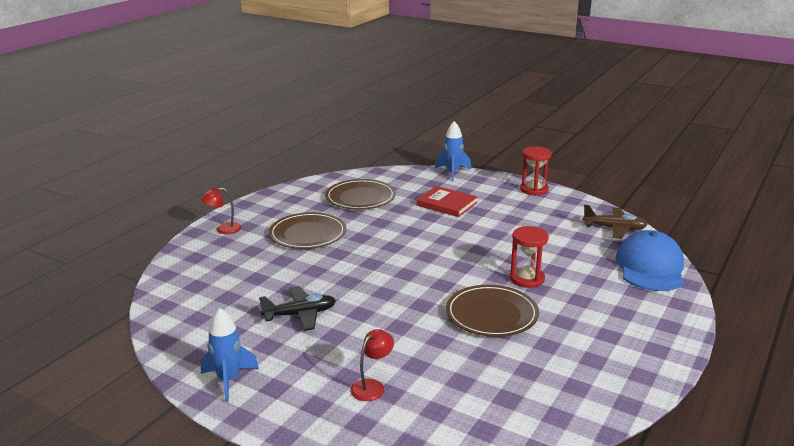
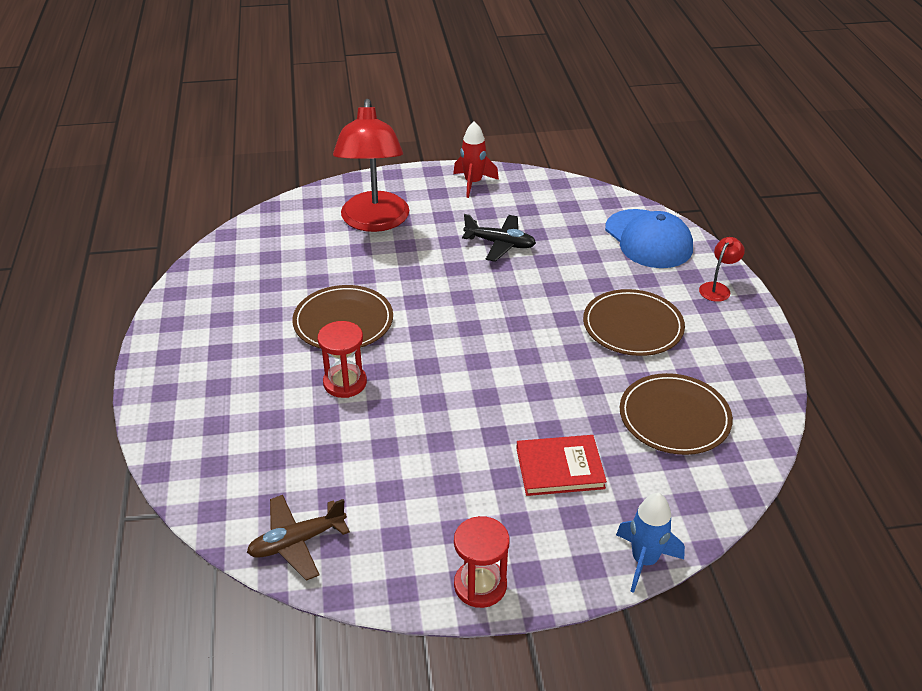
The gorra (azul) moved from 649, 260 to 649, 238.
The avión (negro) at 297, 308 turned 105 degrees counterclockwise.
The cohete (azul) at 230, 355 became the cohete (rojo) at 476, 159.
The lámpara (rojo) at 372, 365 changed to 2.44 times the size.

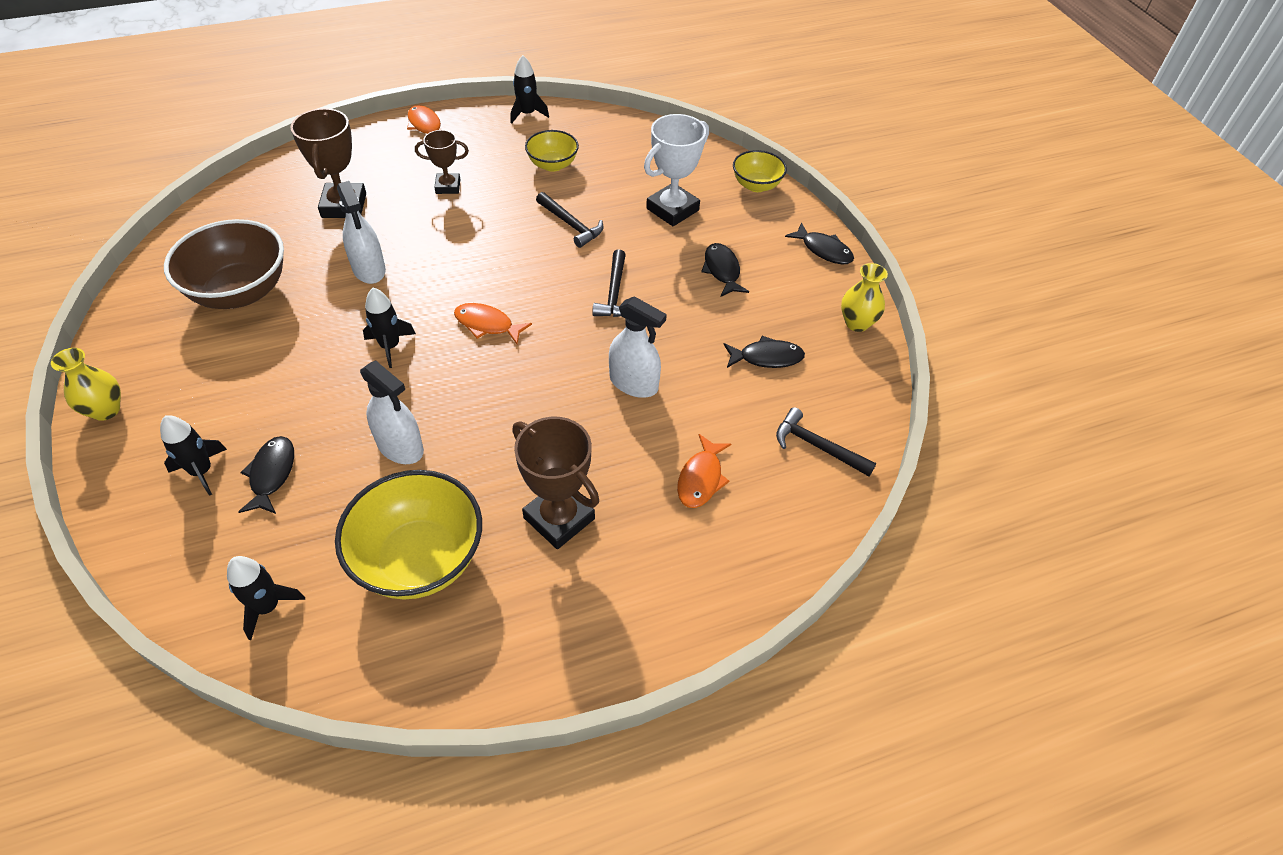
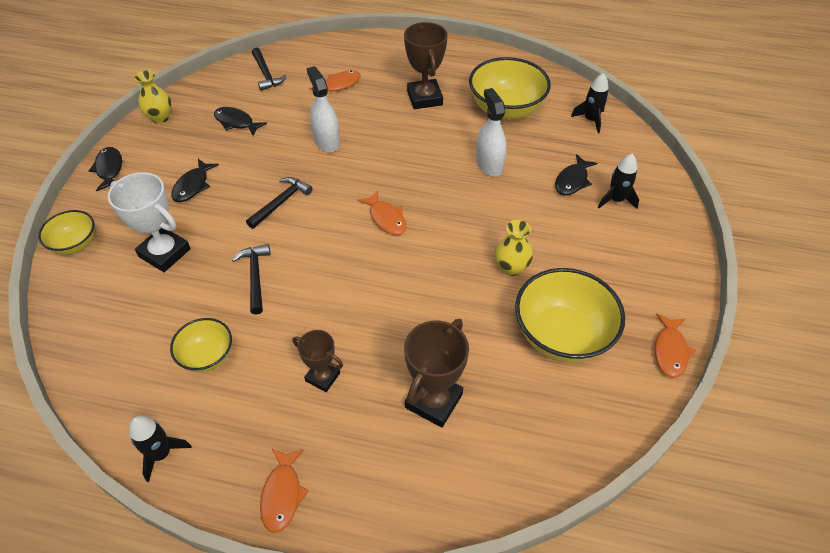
The trofeo (blanco) at 676, 170 turned 45 degrees clockwise.
The pulverizador (blanco) at 361, 232 disappeared.
The cuenco (marrón) at 224, 264 became the cuenco (amarillo) at 570, 315.
The cohete (negro) at 389, 328 disappeared.
The florero (amarillo) moved from 86, 384 to 514, 248.
The pez (naranja) at 675, 345 appeared.

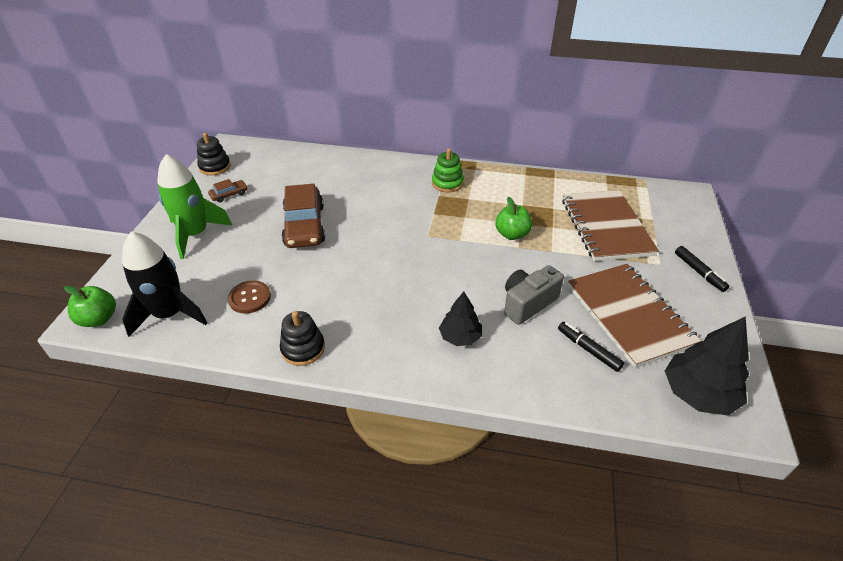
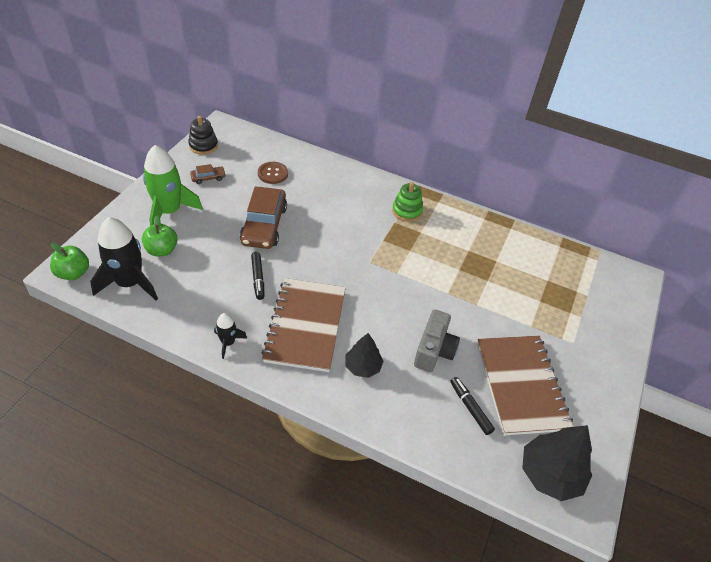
The cuaderno (marrón) moved from 610, 225 to 303, 325.
The manzana (verde) moved from 513, 218 to 160, 236.
The rotulador (negro) moved from 702, 269 to 257, 276.
The cámara (gris) at 534, 295 turned 135 degrees clockwise.
The botón (marrón) moved from 249, 297 to 273, 173.
The juguete apilable (negro) at 302, 338 was replaced by the cohete (negro) at 230, 336.

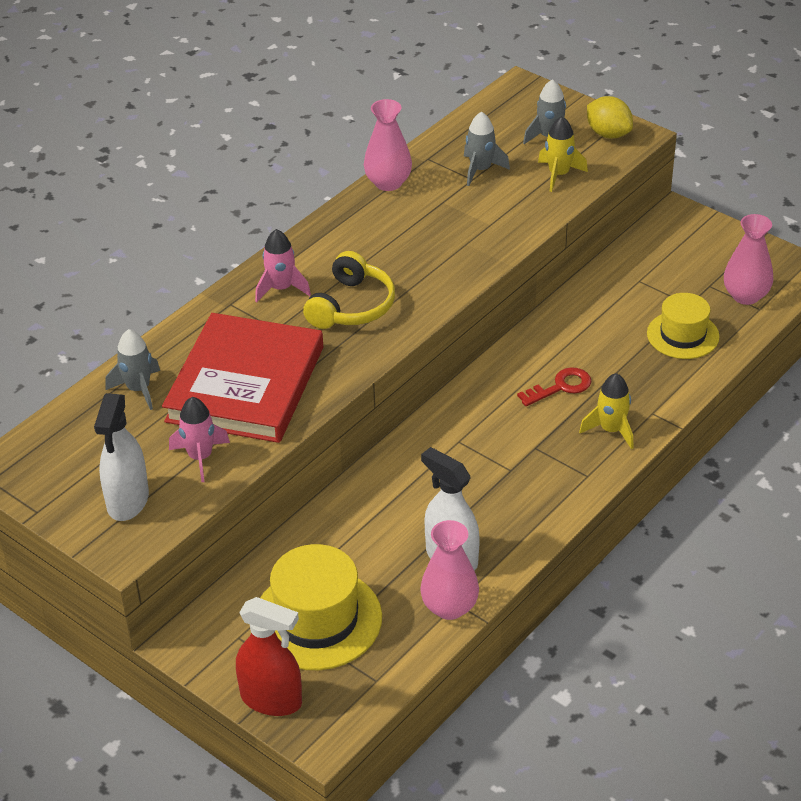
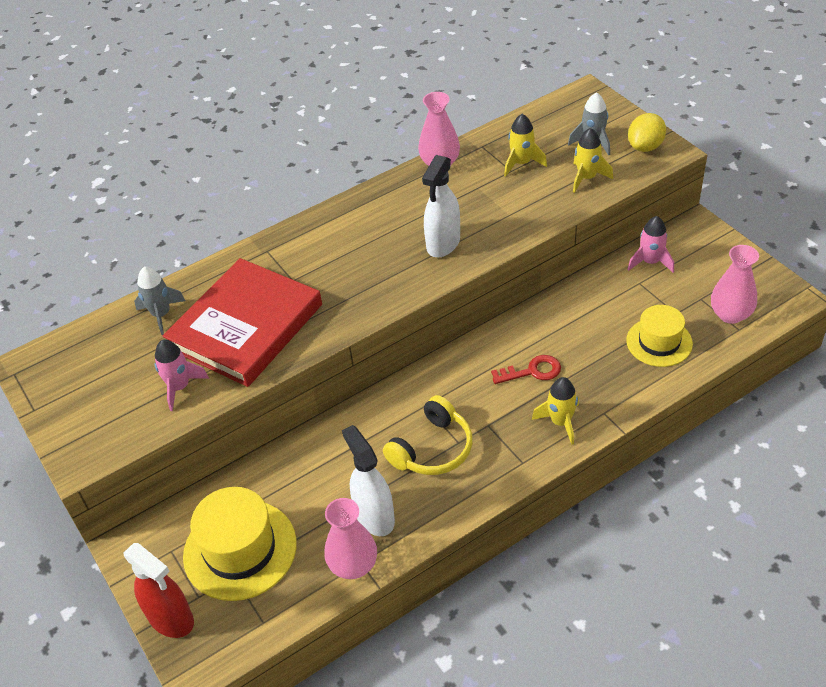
The limón (amarillo) at 610, 117 turned 60 degrees clockwise.
The cohete (gris) at 487, 149 became the cohete (amarillo) at 525, 145.
The cohete (rosa) moved from 283, 265 to 650, 244.
The auriculares (amarillo) moved from 349, 290 to 428, 435.
The pulverizador (blanco) moved from 121, 457 to 441, 206.

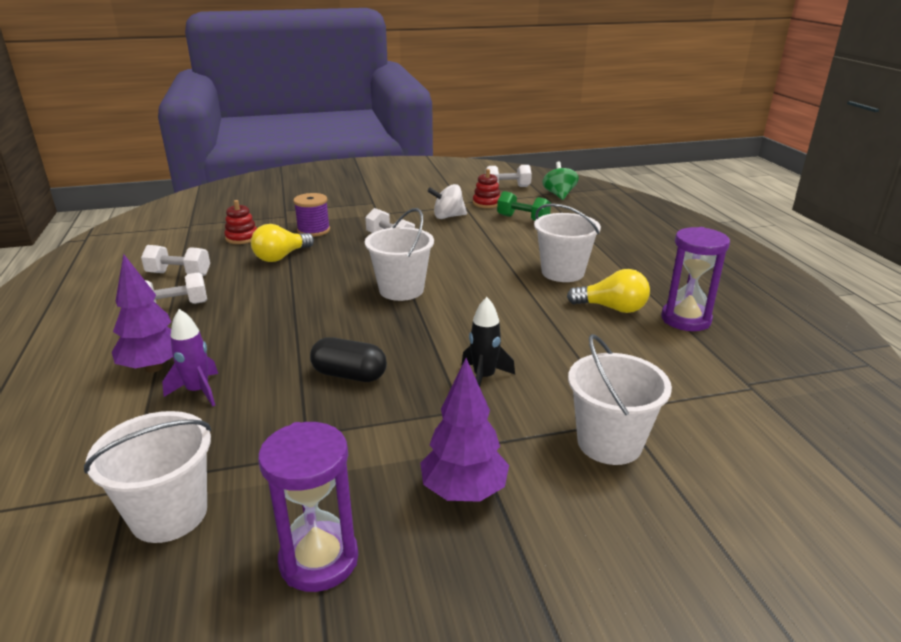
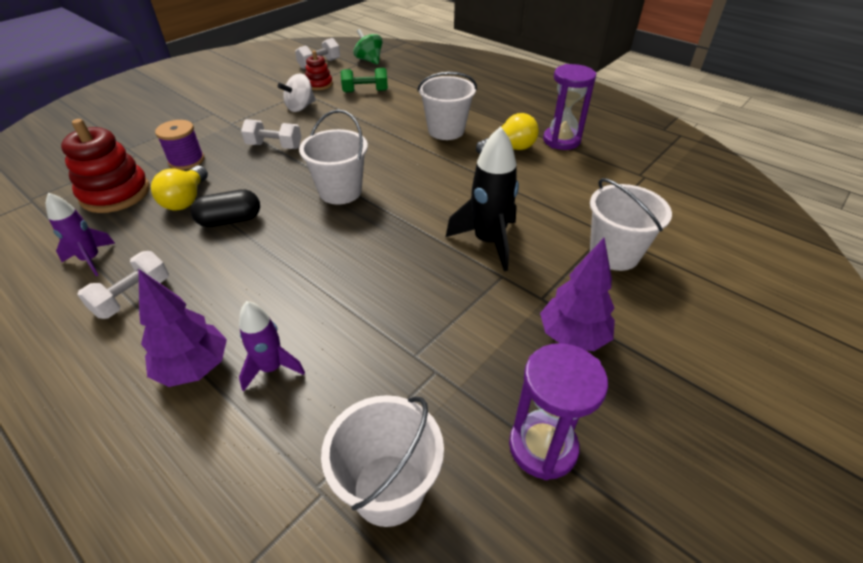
The juguete apilable (rojo) at 240, 222 changed to 1.80 times the size.
The mancuerna (blanco) at 175, 260 was replaced by the cohete (morado) at 80, 234.
The cohete (negro) at 488, 342 changed to 1.61 times the size.
The cápsula (negro) moved from 348, 359 to 225, 208.

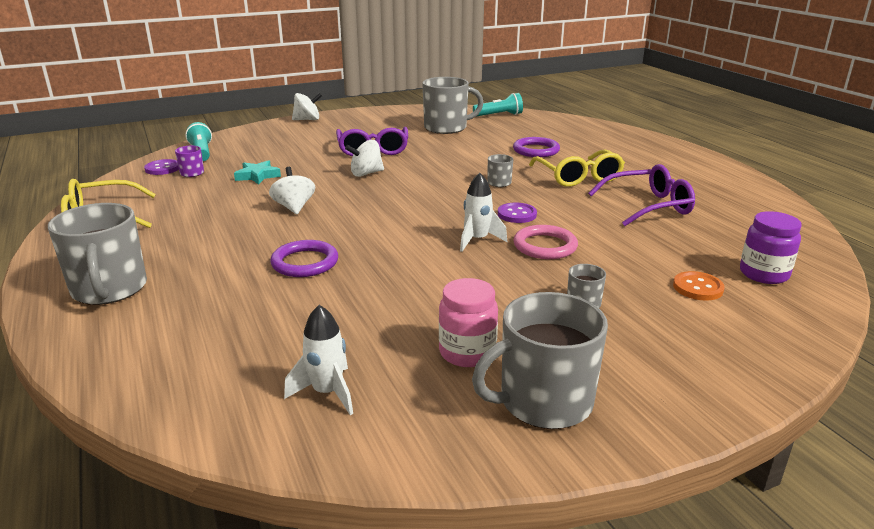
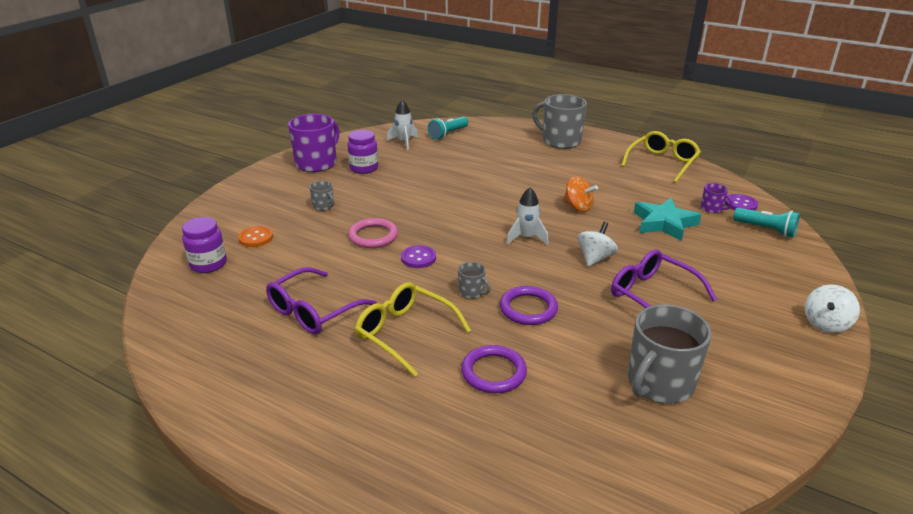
The lámpara de mano (turquesa) moved from 498, 105 to 448, 128.
The estrella (turquesa) at 257, 172 changed to 1.55 times the size.
The peonza (blanco) at 292, 190 became the peonza (naranja) at 580, 194.
The cohete (blanco) moved from 483, 212 to 527, 216.
The anillo (morado) moved from 304, 258 to 529, 305.
The tarro (rosa) at 468, 322 became the tarro (morado) at 362, 152.
The taza (gris) at 540, 360 became the taza (morado) at 313, 143.

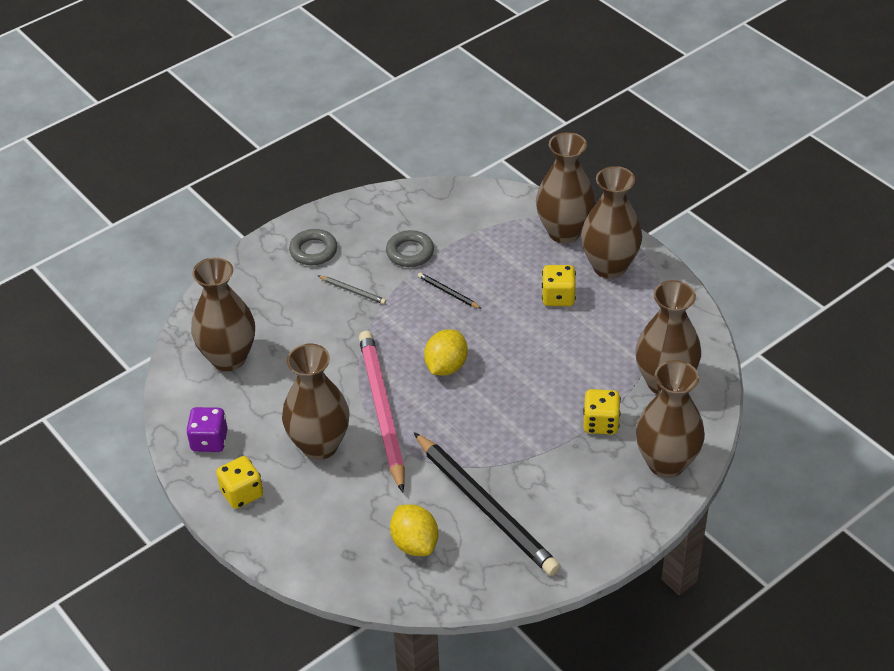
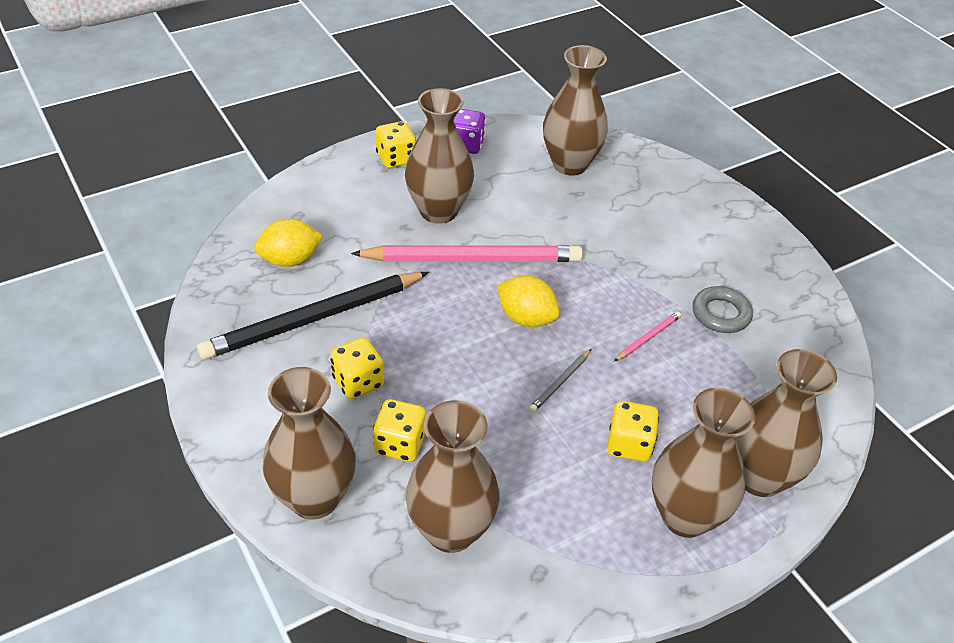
The anillo (gris) at 313, 247 disappeared.
The lápiz (negro) at 450, 290 became the lápiz (rosa) at 647, 336.
The lápiz (gris) moved from 352, 290 to 560, 380.
The dado (amarillo) at 357, 368 appeared.

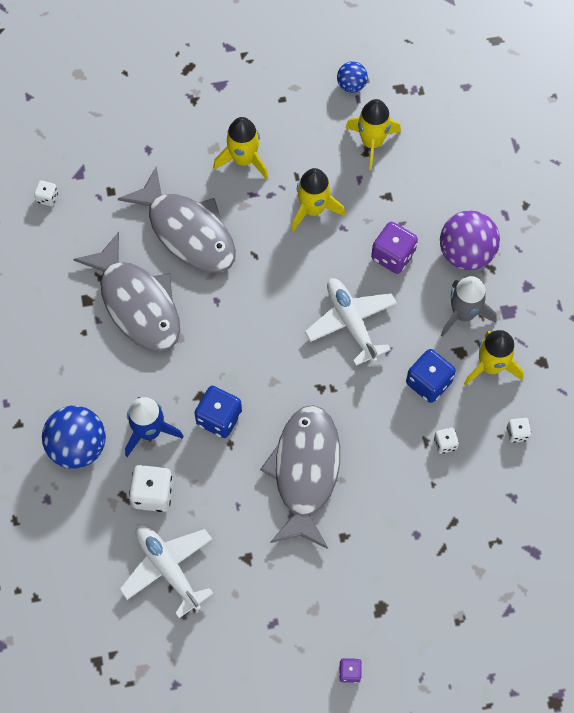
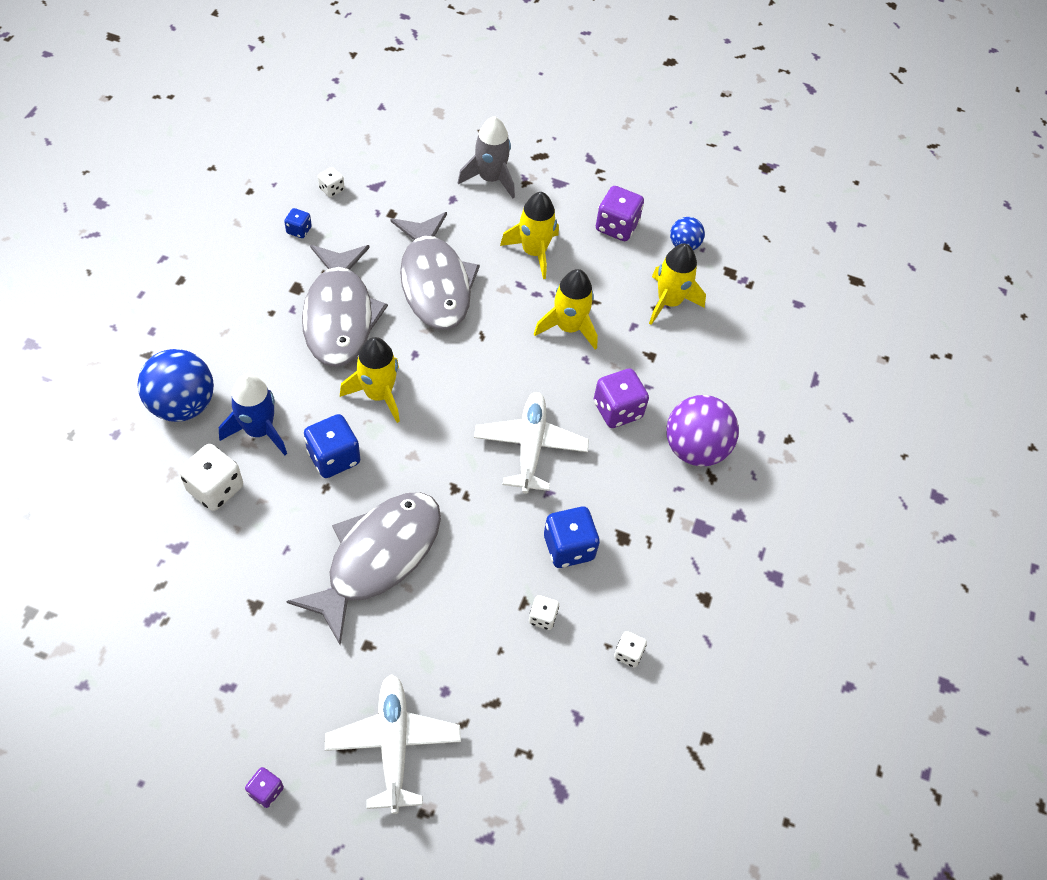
The cohete (gris) moved from 469, 306 to 486, 157.
The cohete (amarillo) moved from 494, 358 to 370, 380.
The avión (blanco) moved from 166, 571 to 393, 744.
The dado (morado) at 620, 213 appeared.
The dado (azul) at 298, 223 appeared.

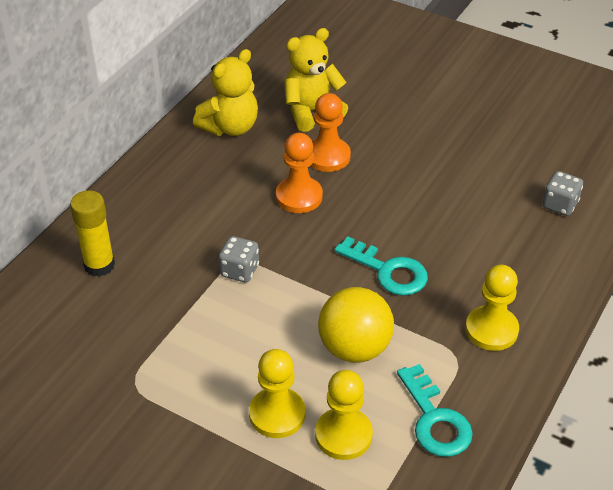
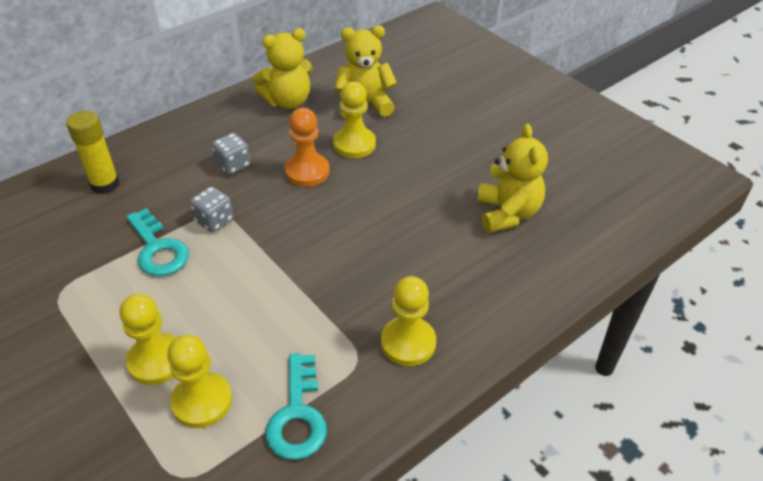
The peón (naranja) at 331, 132 became the peón (amarillo) at 354, 119.
The dado (gris) moved from 562, 193 to 231, 154.
The llave (turquesa) moved from 381, 266 to 157, 242.
The pelota (amarillo) at 356, 325 disappeared.
The osito (amarillo) at 512, 178 appeared.

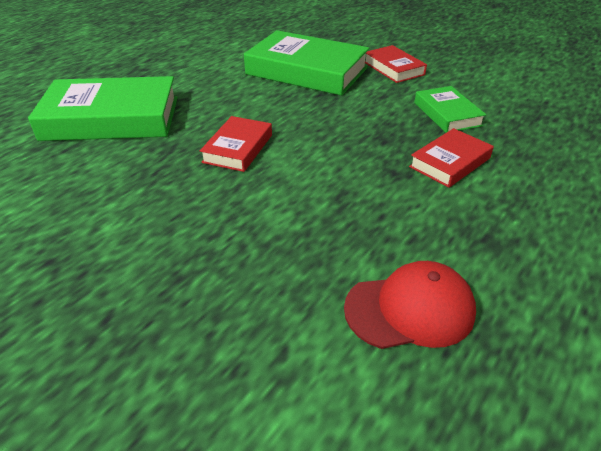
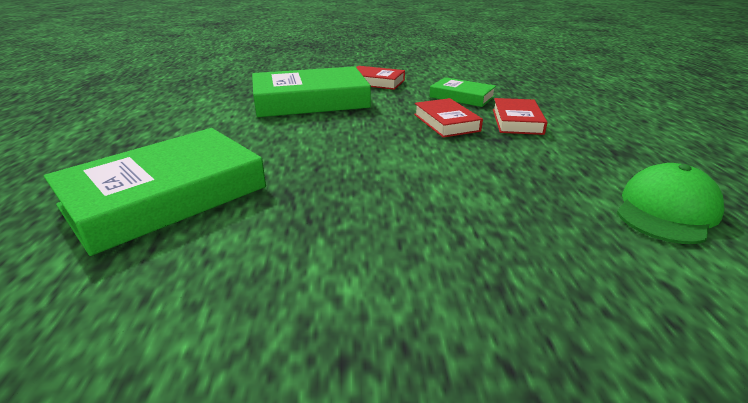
The libro (rojo) moved from 236, 144 to 448, 118.
The gorra (rojo) at 410, 305 became the gorra (verde) at 671, 203.

